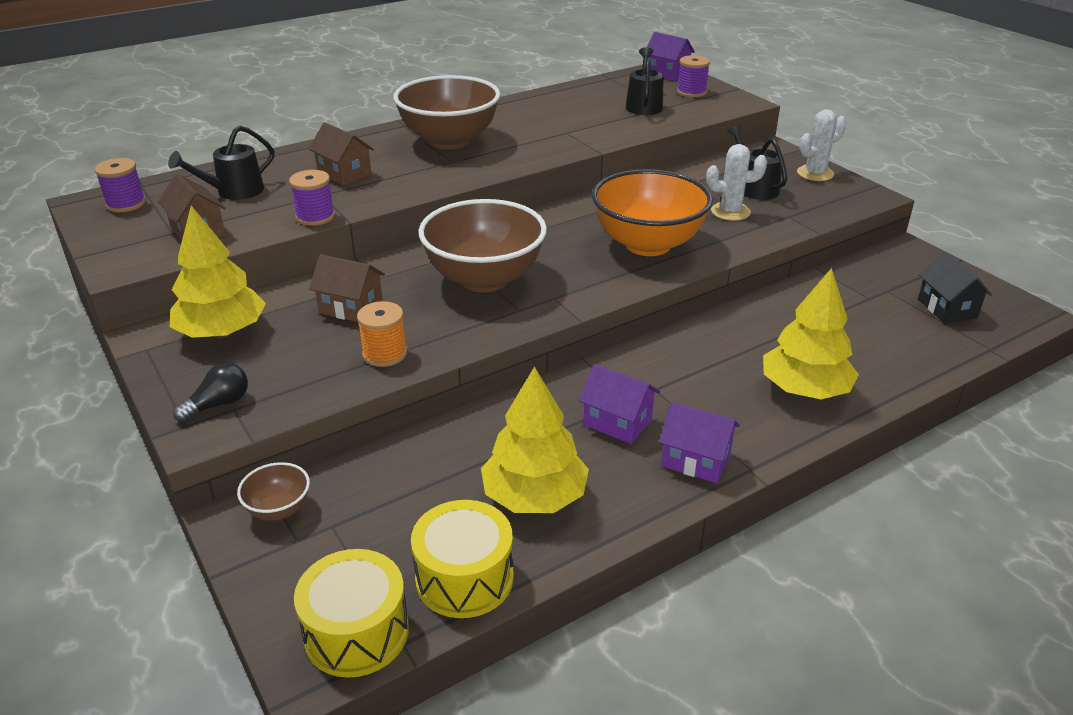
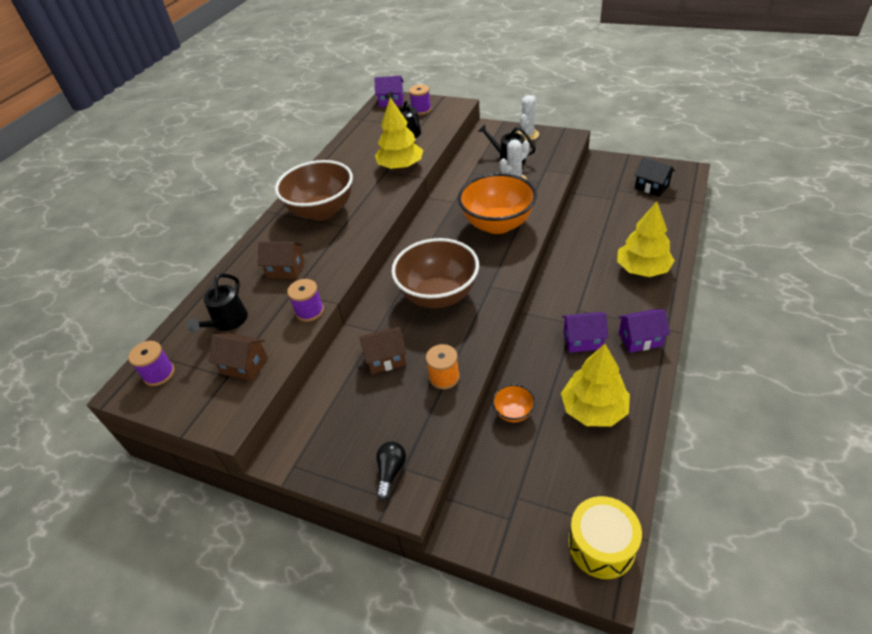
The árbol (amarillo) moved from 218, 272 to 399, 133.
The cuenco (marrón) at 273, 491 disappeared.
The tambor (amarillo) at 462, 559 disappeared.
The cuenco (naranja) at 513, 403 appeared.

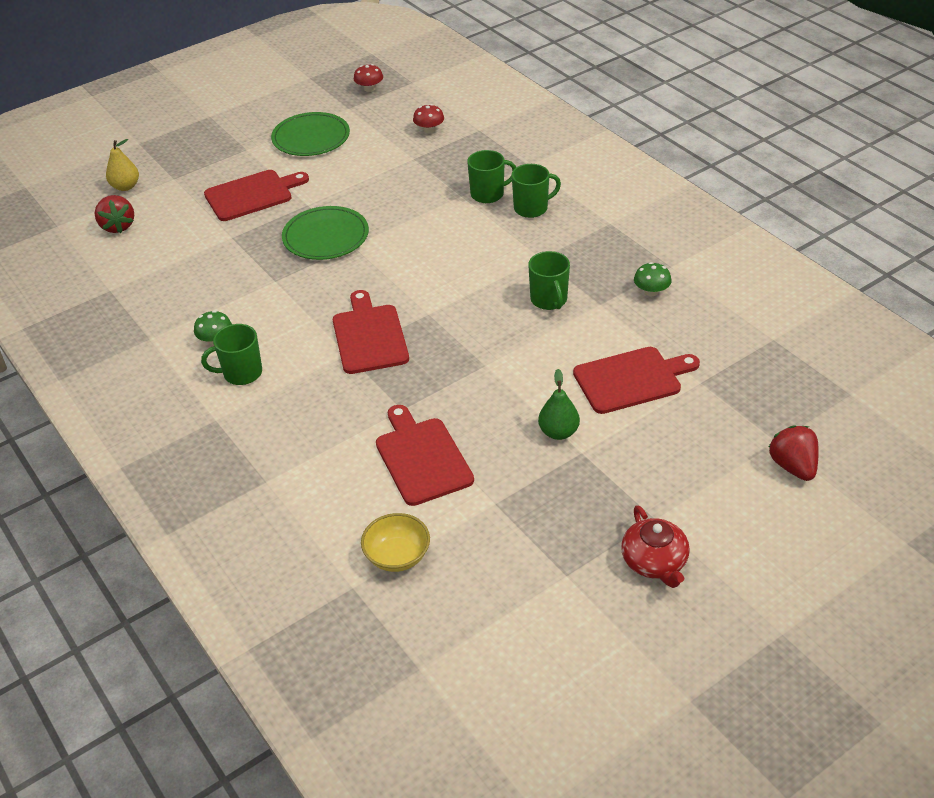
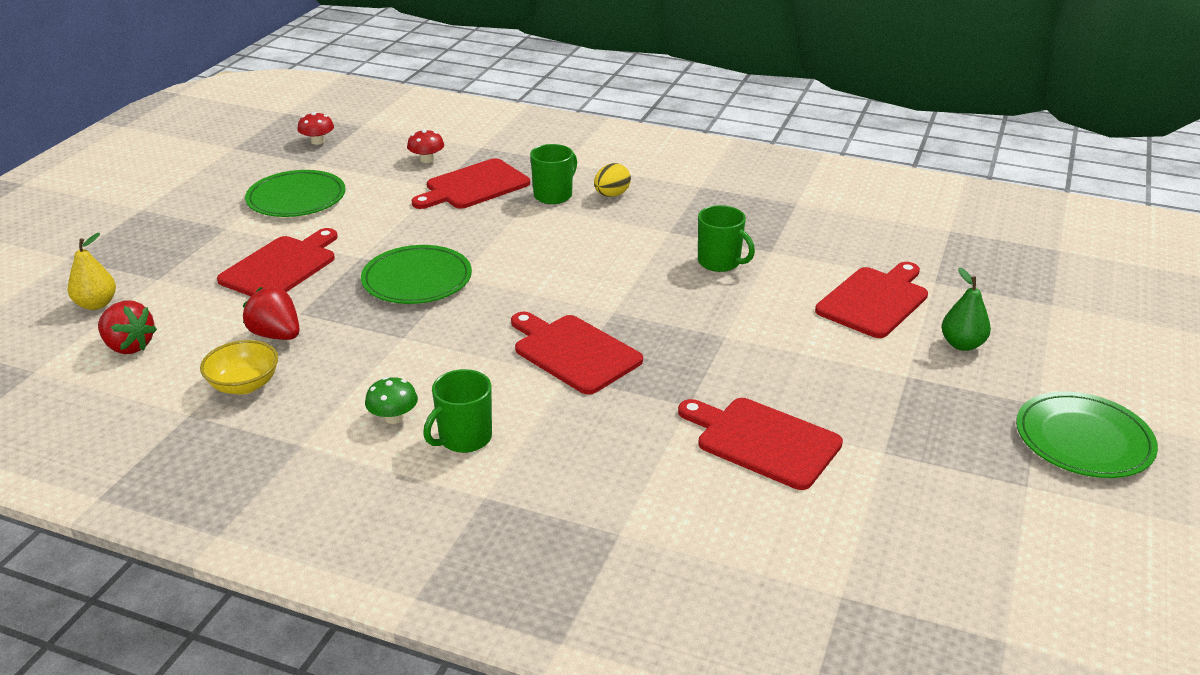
The taza (verde) at 536, 191 was replaced by the huevo (amarillo) at 612, 180.
The seta (verde) at 653, 279 disappeared.
The pera (verde) moved from 559, 404 to 966, 309.
The fresa (rojo) moved from 793, 453 to 271, 313.
The tetera (rojo) at 655, 546 was replaced by the plato (verde) at 1087, 434.
The cuenco (amarillo) moved from 395, 542 to 239, 367.
The tabla de cortar (rojo) at 471, 183 appeared.

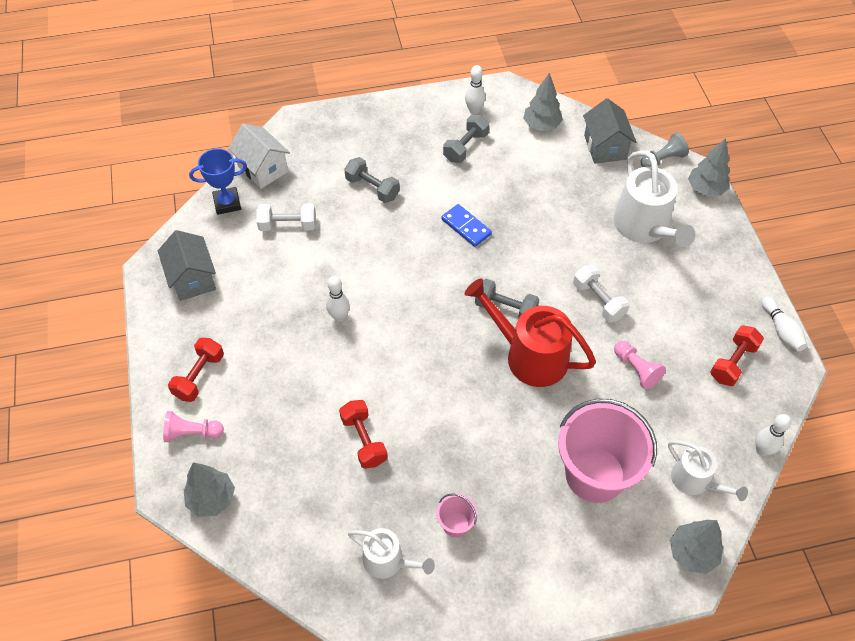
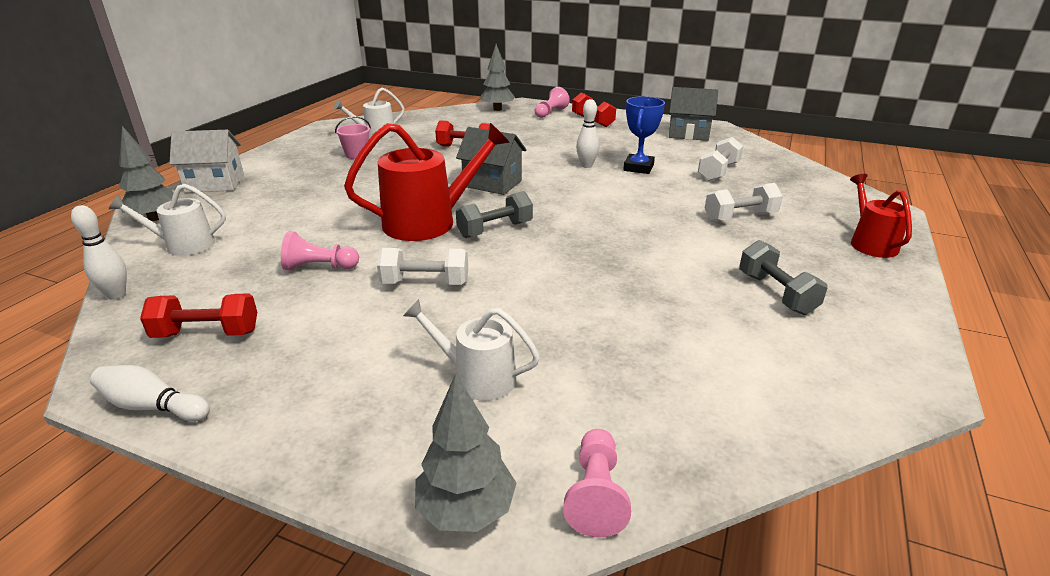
The bolo (blanco) at 475, 89 disappeared.
The árbol (gris) at 543, 102 disappeared.
The casa (gris) moved from 609, 131 to 491, 161.
The casa (blanco) moved from 259, 156 to 206, 161.
The peón (gris) at 665, 150 became the peón (rosa) at 597, 483.
The trofeo (azul) moved from 218, 181 to 644, 135.
The regadera (blanco) at 654, 198 changed to 0.58 times the size.
The mancuerna (gris) at 372, 180 became the mancuerna (blanco) at 744, 202.
The ficha de dominó (azul) at 466, 225 disappeared.
The mancuerna (rojo) at 737, 356 turned 75 degrees counterclockwise.
The balde (rosa) at 607, 451 disappeared.
The regadera (rojo) at 881, 216 appeared.

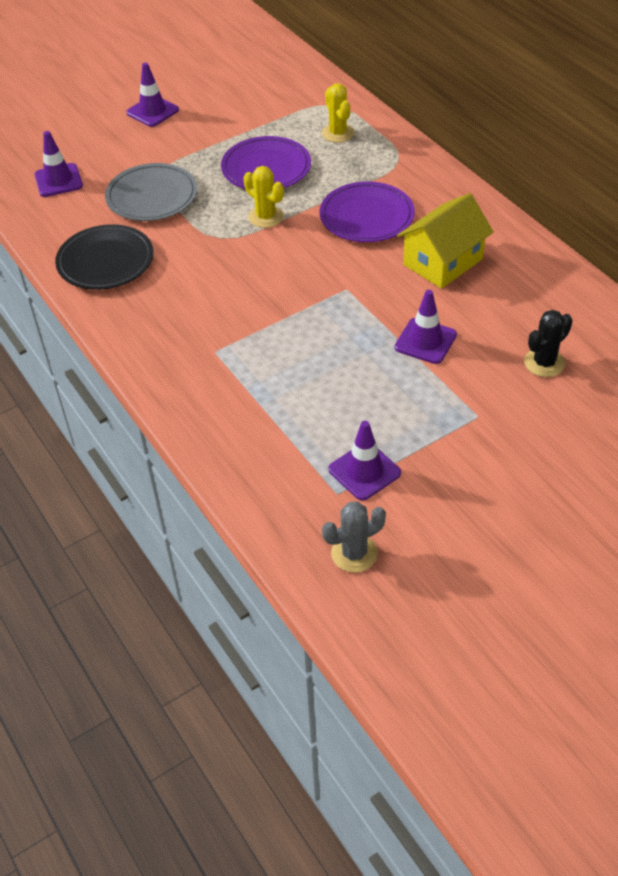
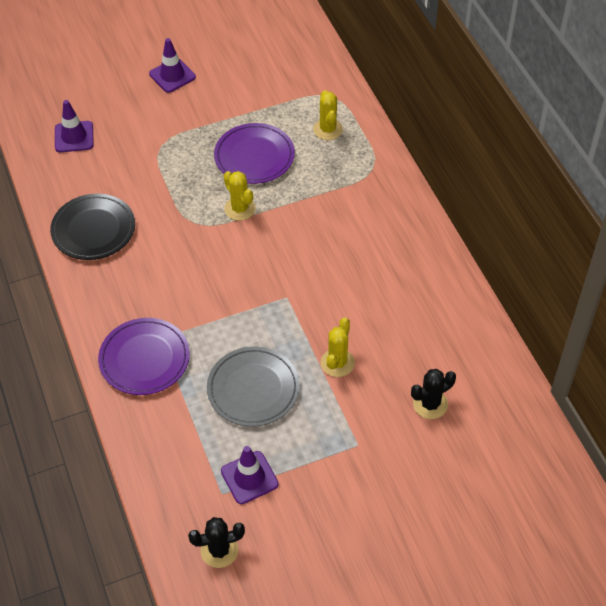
The plato (gris) moved from 151, 192 to 253, 386.
The plato (morado) moved from 367, 212 to 144, 356.
The casa (amarillo) at 445, 241 disappeared.
The cono de tráfico (morado) at 426, 327 was replaced by the cactus (amarillo) at 338, 347.
The cactus (gris) at 354, 537 became the cactus (negro) at 216, 542.

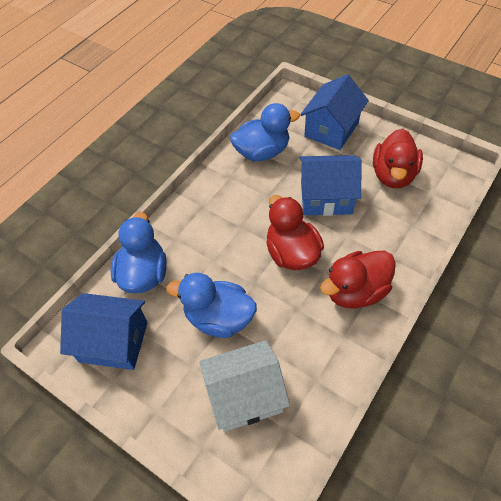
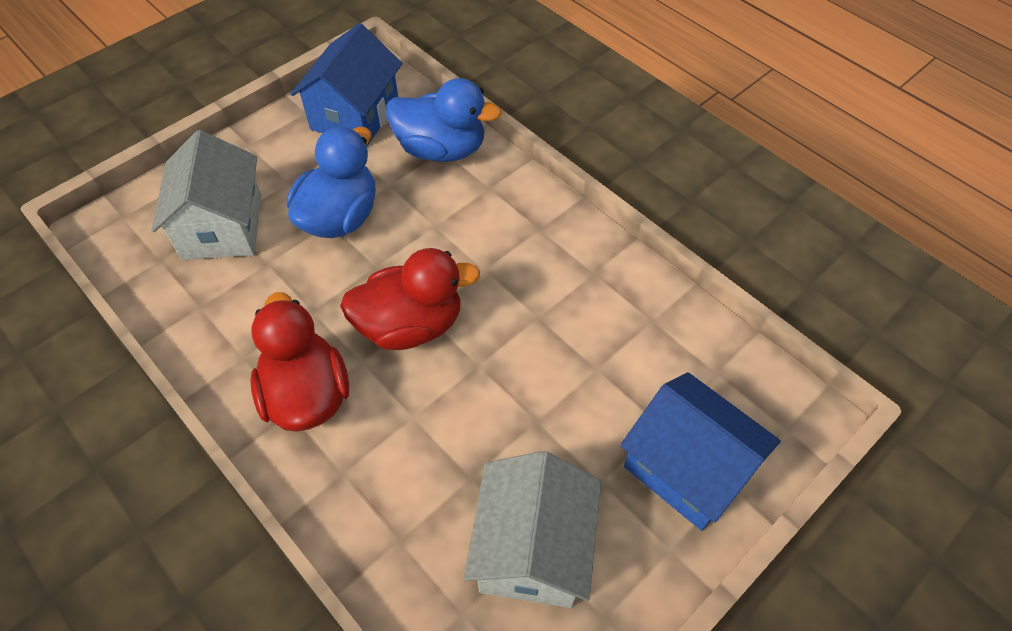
The pato (azul) at 265, 132 disappeared.
The pato (rojo) at 398, 158 was replaced by the casa (blanco) at 532, 529.
The casa (azul) at 330, 185 disappeared.

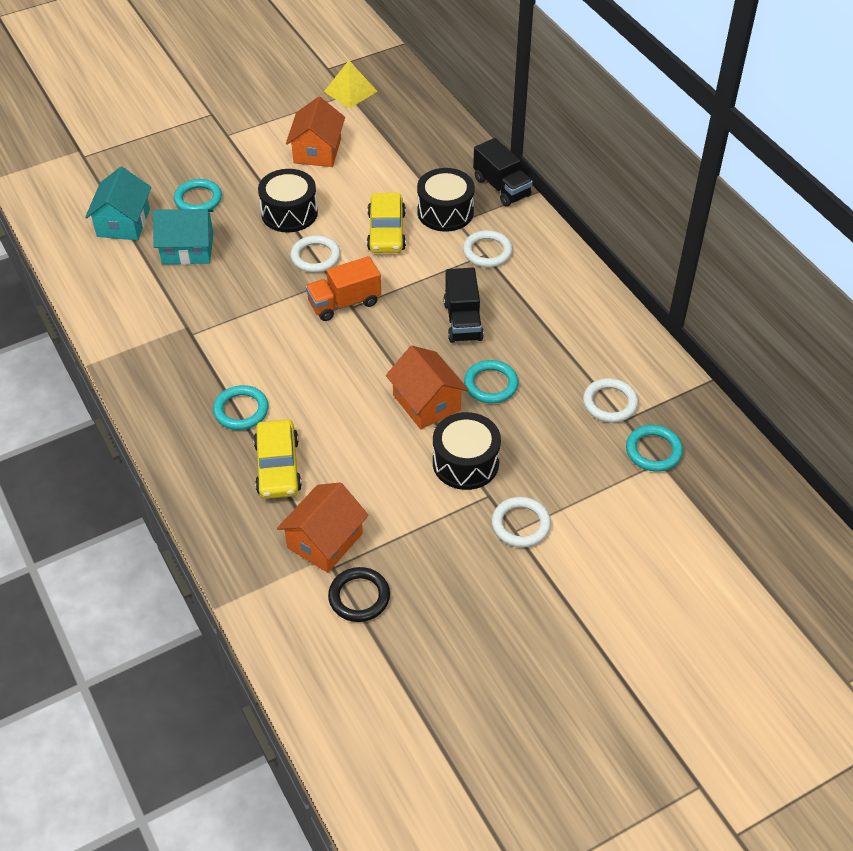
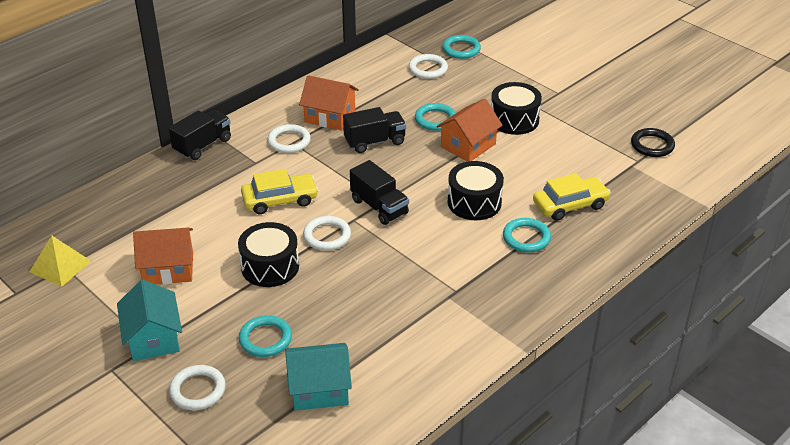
The tambor (negro) moved from 446, 200 to 476, 190.
The casa (turquesa) moved from 183, 237 to 149, 320.
The camión (naranja) at 343, 288 became the camión (negro) at 379, 192.
The casa (naranja) moved from 323, 527 to 329, 102.
The anillo (blanco) moved from 521, 522 to 197, 387.

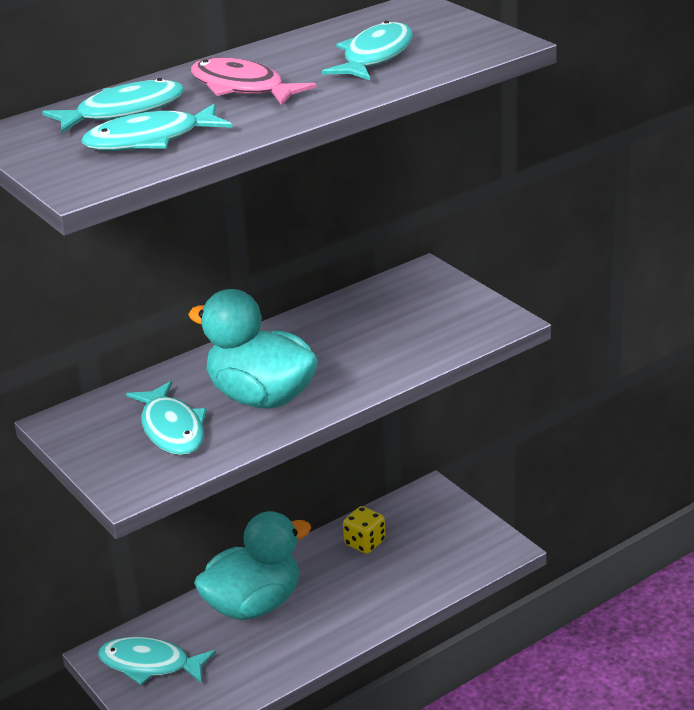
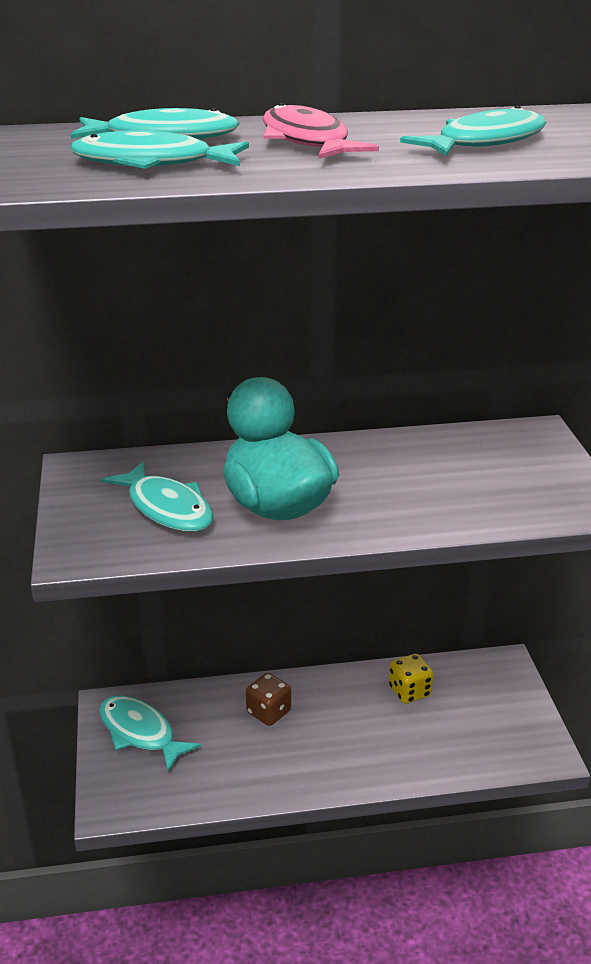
The pez (turquesa) at 166, 418 turned 45 degrees counterclockwise.
The pato (turquesa) at 252, 565 was replaced by the dado (marrón) at 268, 699.

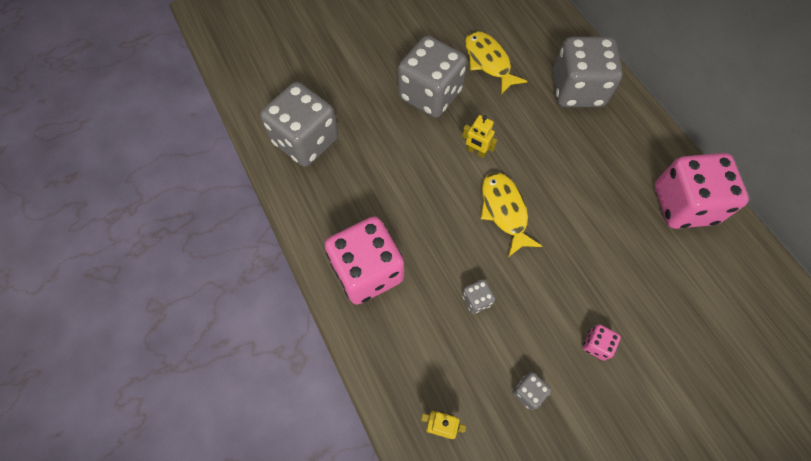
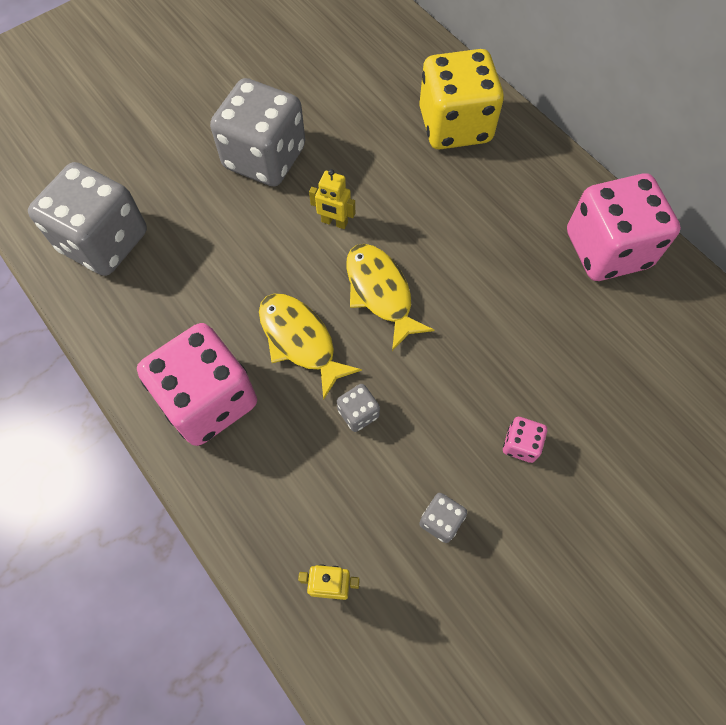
The pez (amarillo) moved from 496, 63 to 310, 347.
The dado (gris) at 588, 72 became the dado (amarillo) at 461, 99.

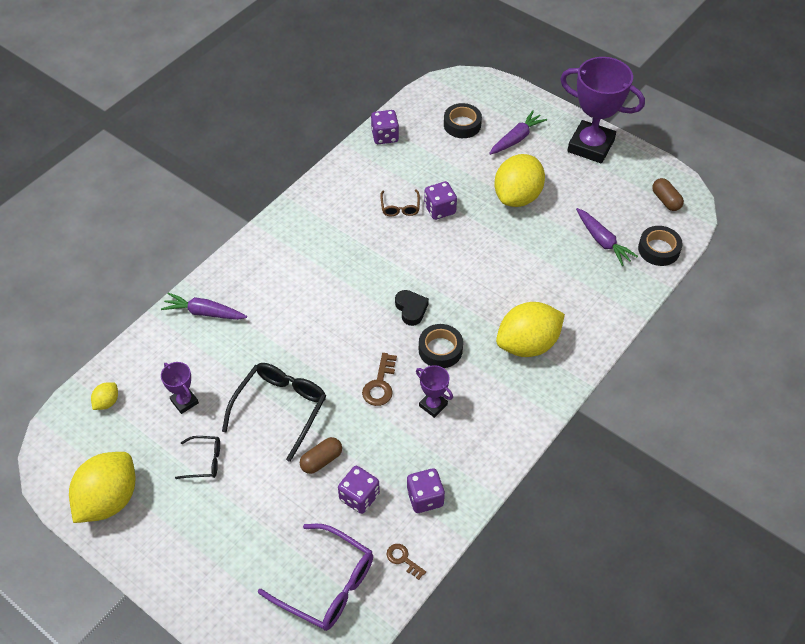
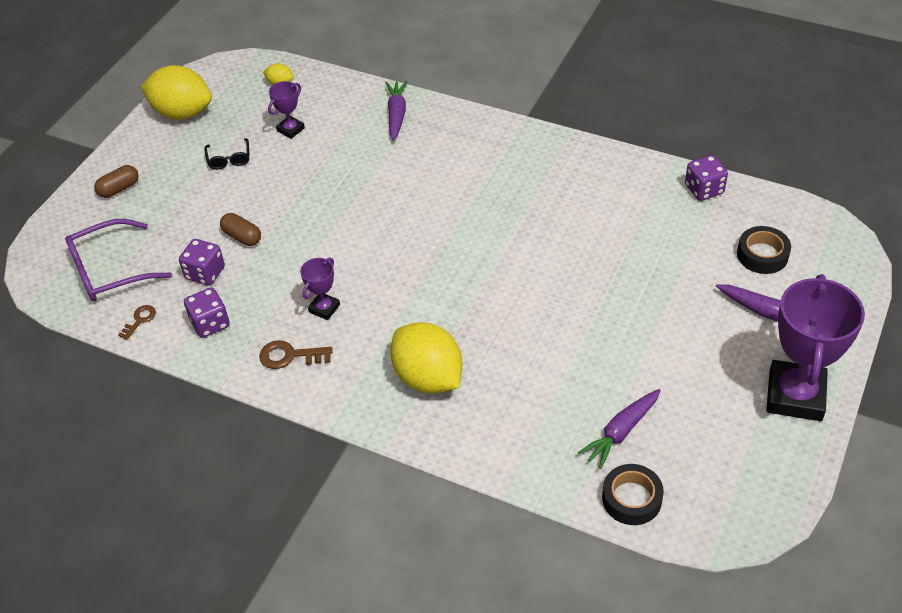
The limón (amarillo) at 519, 180 disappeared.
The cápsula (marrón) moved from 668, 194 to 116, 181.
The dado (morado) at 440, 200 disappeared.
The gafas (marrón) at 400, 203 disappeared.
The corazón (negro) at 412, 308 disappeared.
The cinta adhesiva (negro) at 441, 346 disappeared.
The llave (marrón) moved from 379, 379 to 296, 354.
The gafas (negro) at 274, 412 disappeared.
The gafas (morado) at 315, 577 turned 45 degrees clockwise.

